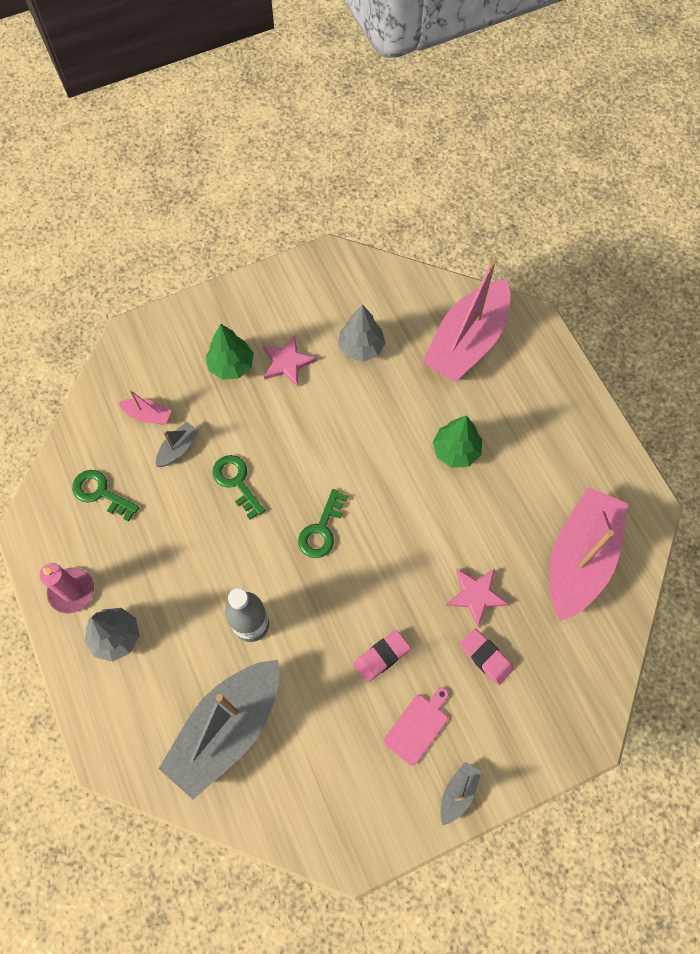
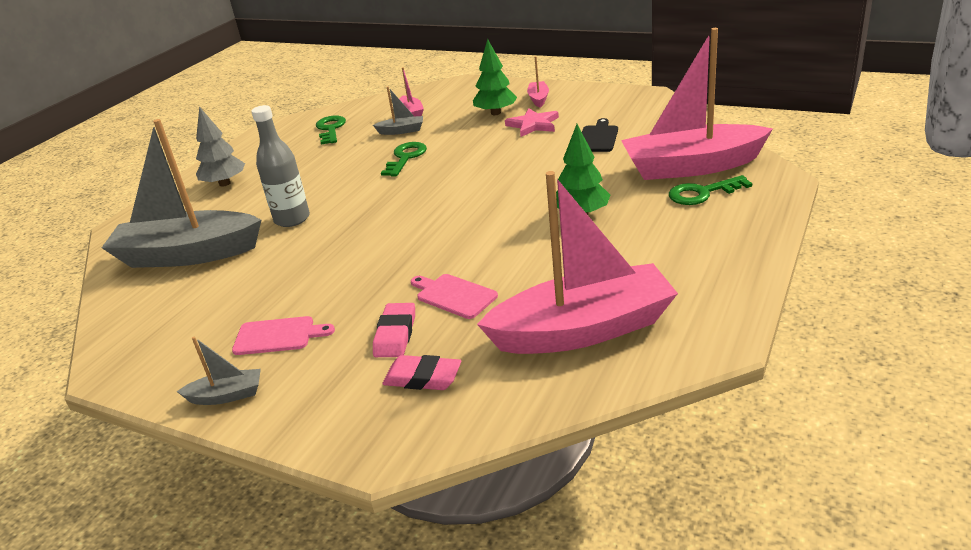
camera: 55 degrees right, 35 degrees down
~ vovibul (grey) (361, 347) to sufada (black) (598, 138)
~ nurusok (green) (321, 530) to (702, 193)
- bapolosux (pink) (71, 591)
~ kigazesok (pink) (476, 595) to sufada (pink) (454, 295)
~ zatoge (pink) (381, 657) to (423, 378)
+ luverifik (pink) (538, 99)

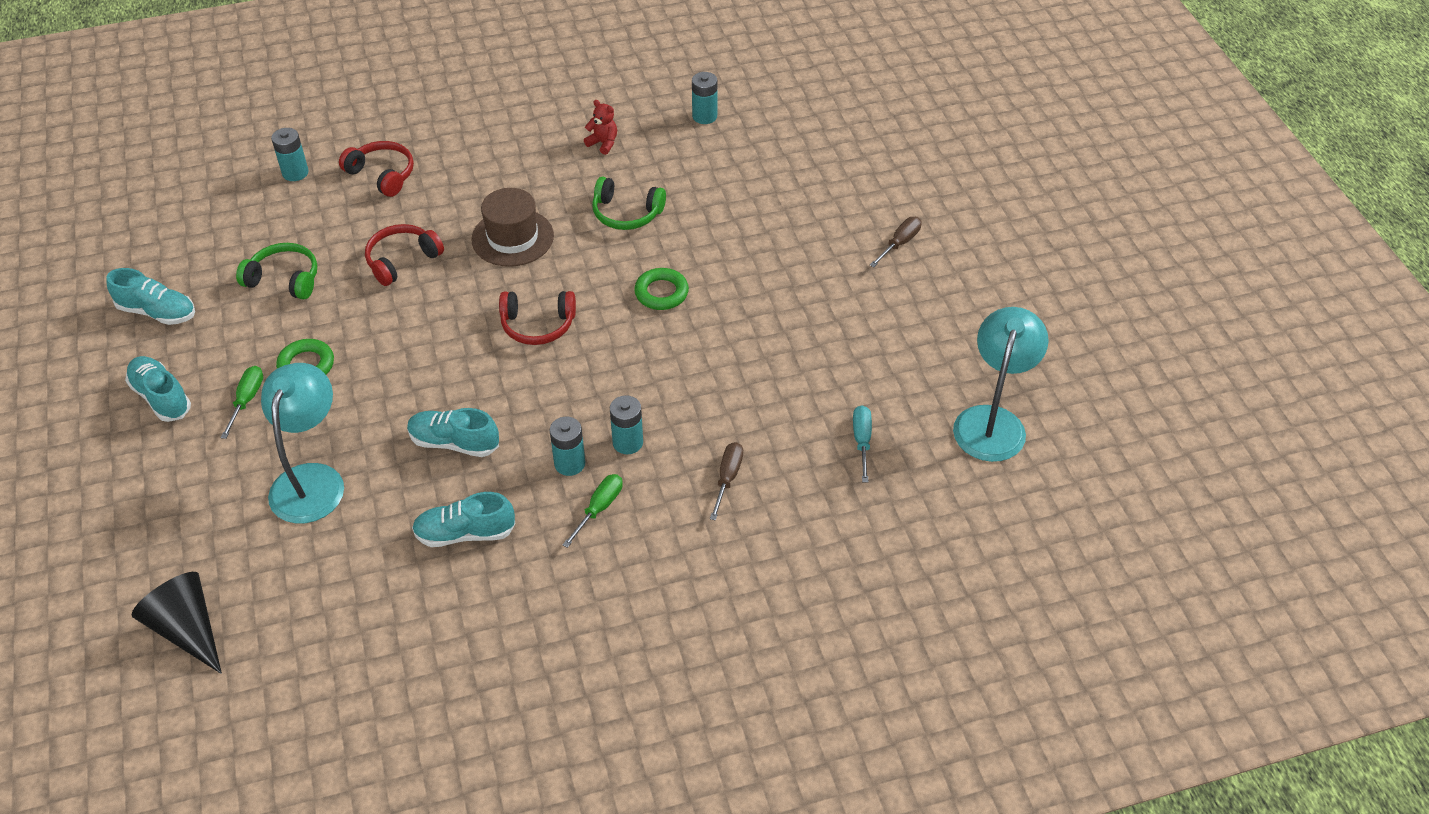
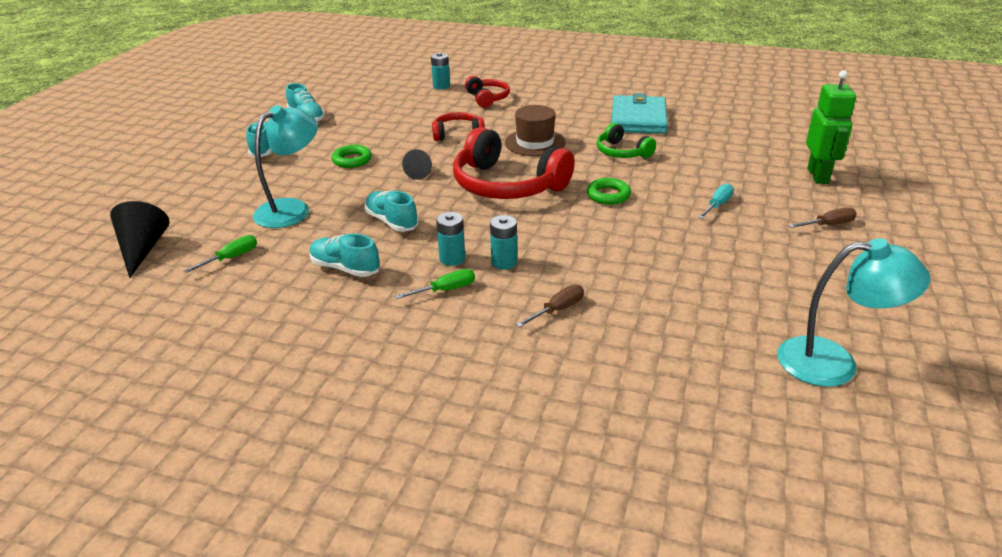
camera: 35 degrees right, 15 degrees down
- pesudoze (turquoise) (704, 116)
~ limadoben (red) (603, 143) to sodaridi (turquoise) (638, 119)
- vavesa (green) (284, 279)
~ vavesa (red) (538, 325) = (507, 185) x1.91
~ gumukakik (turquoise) (992, 421) = (834, 363) 45 degrees clockwise
~ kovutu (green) (247, 400) to (231, 258)
~ kovutu (turquoise) (862, 441) to (717, 205)
+ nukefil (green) (818, 176)
+ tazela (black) (420, 172)

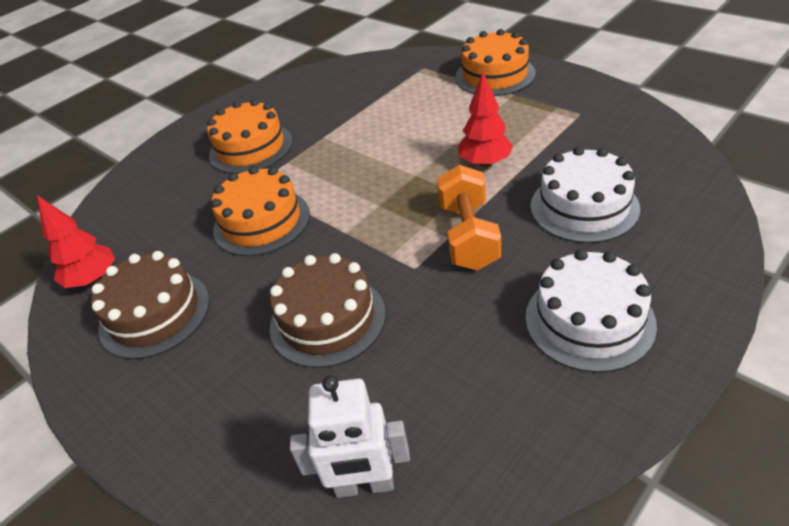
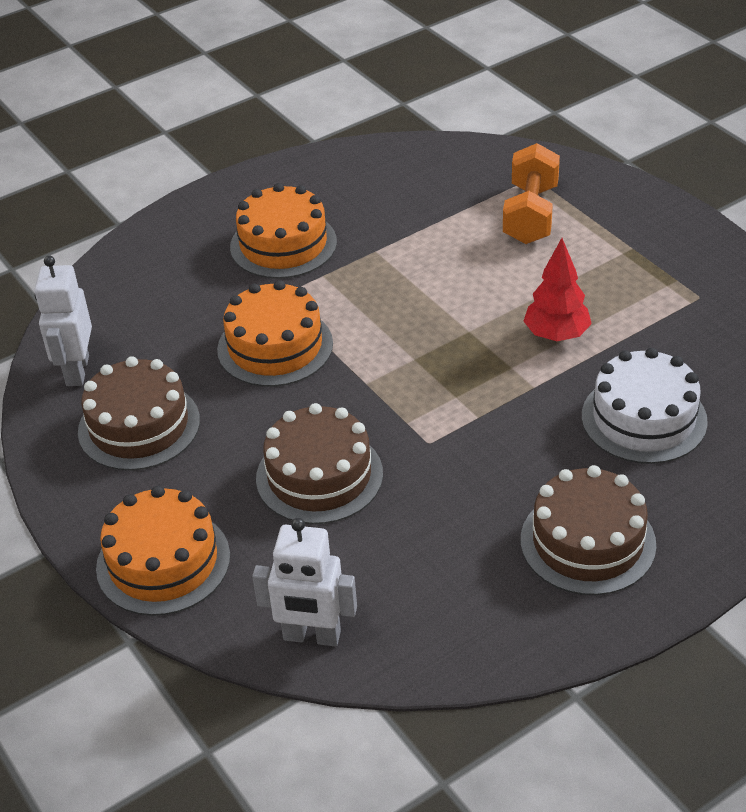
camera: 10 degrees right, 0 degrees up
~ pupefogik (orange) (495, 75) to (163, 562)
~ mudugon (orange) (469, 236) to (530, 215)
~ vovibul (red) (93, 279) to nukefil (white) (77, 371)
~ pupefogik (white) (589, 320) to pupefogik (brown) (587, 542)

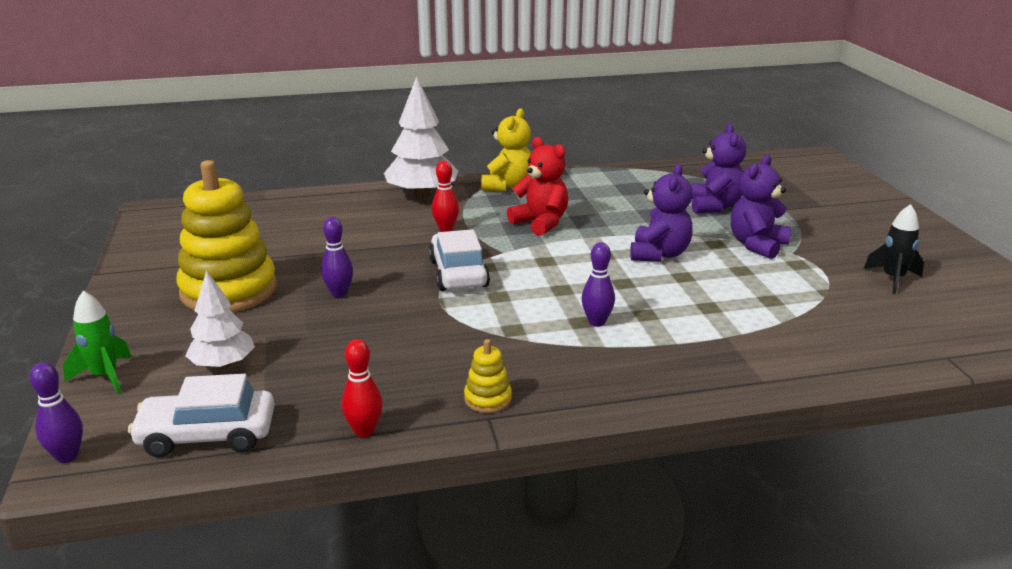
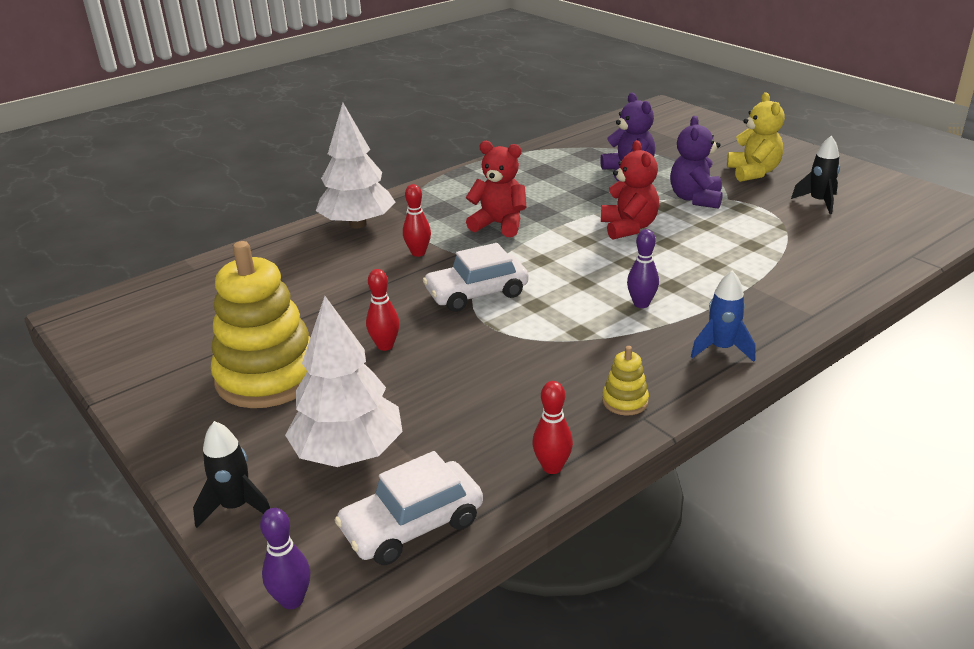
camera: 25 degrees left, 5 degrees up
~ limadoben (yellow) (508, 186) to (753, 172)
~ limadoben (purple) (659, 254) to limadoben (red) (628, 227)
~ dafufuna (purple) (339, 293) to dafufuna (red) (385, 346)
~ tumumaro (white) (458, 273) = (477, 293) 75 degrees counterclockwise
~ vovibul (white) (223, 365) = (348, 452) x1.61
~ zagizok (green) (105, 376) to zagizok (black) (236, 507)
+ zagizok (blue) (721, 349)

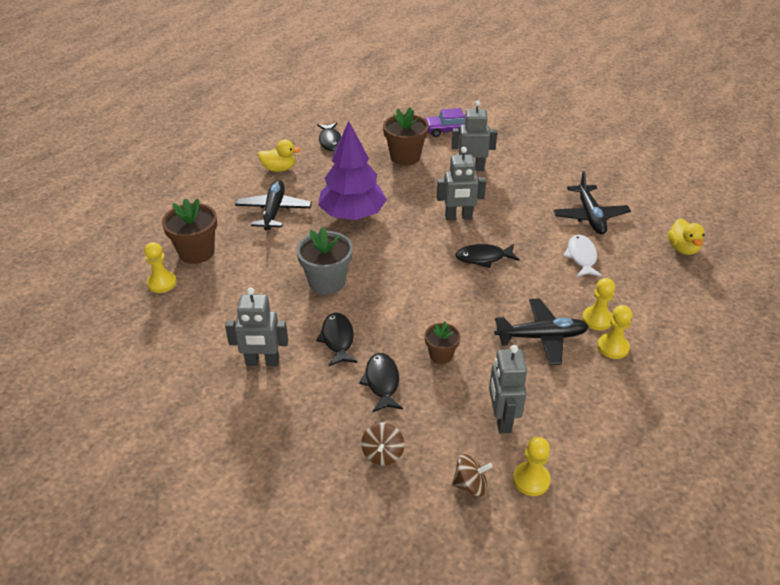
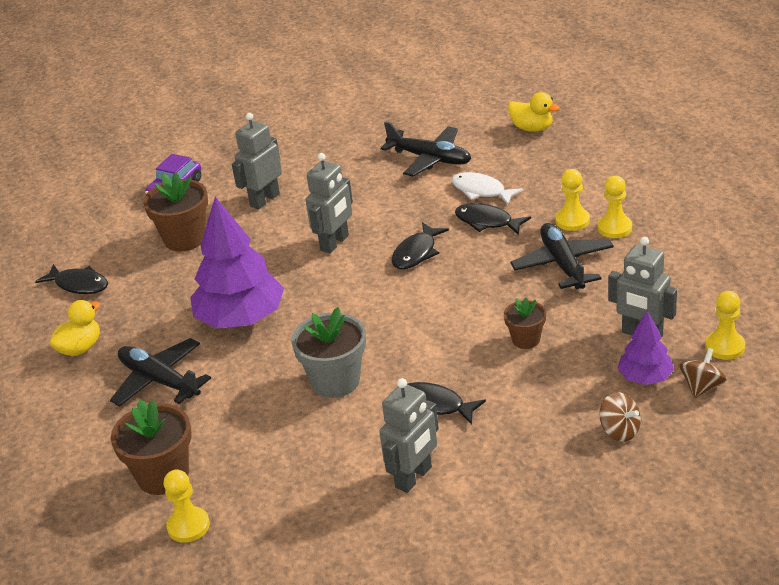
camera: 50 degrees left, 5 degrees down
~ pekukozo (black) (541, 337) = (563, 264) 45 degrees counterclockwise
~ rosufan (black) (382, 382) to (487, 222)
+ vovibul (purple) (645, 377)

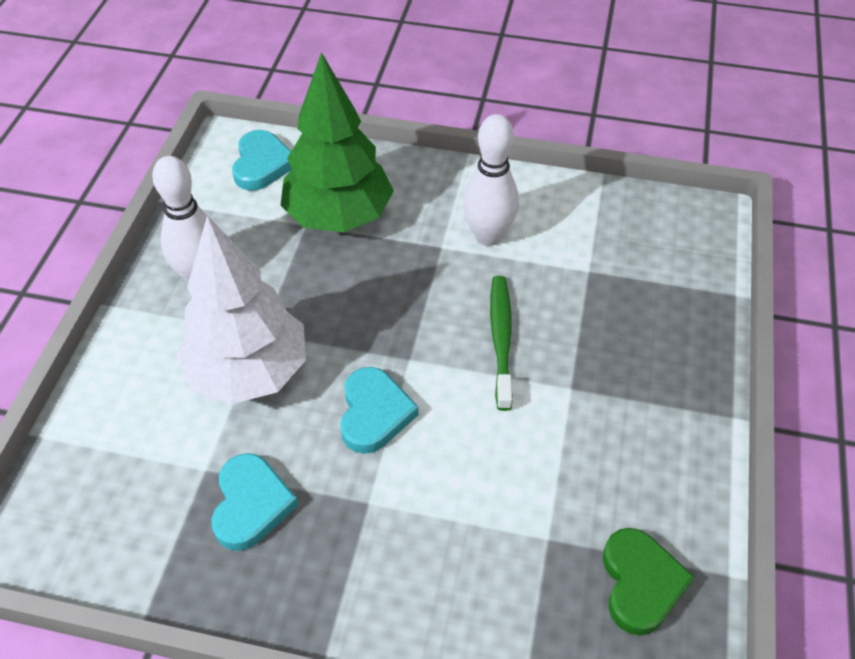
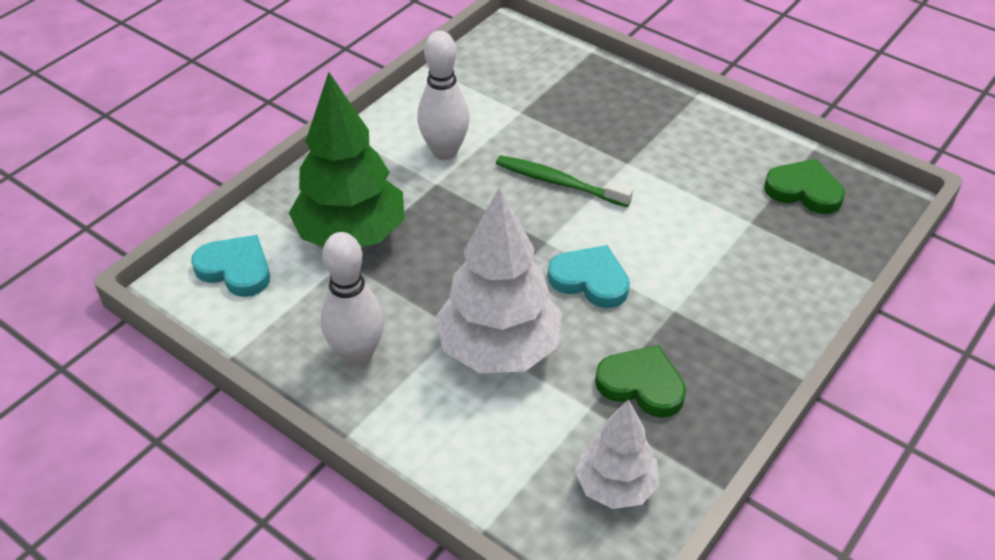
camera: 65 degrees left, 5 degrees down
~ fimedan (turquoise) (251, 504) to fimedan (green) (641, 385)
+ vovibul (white) (615, 486)

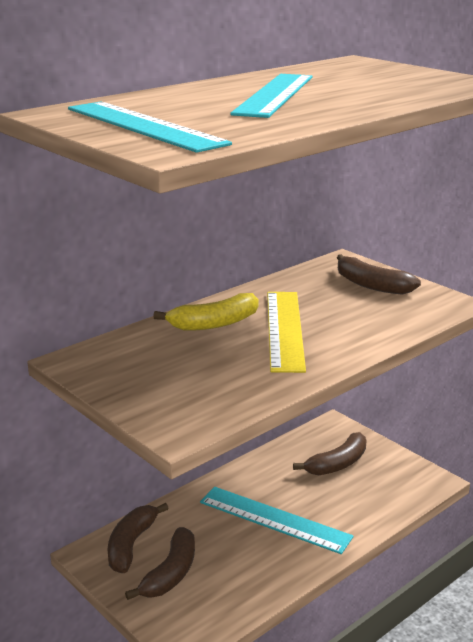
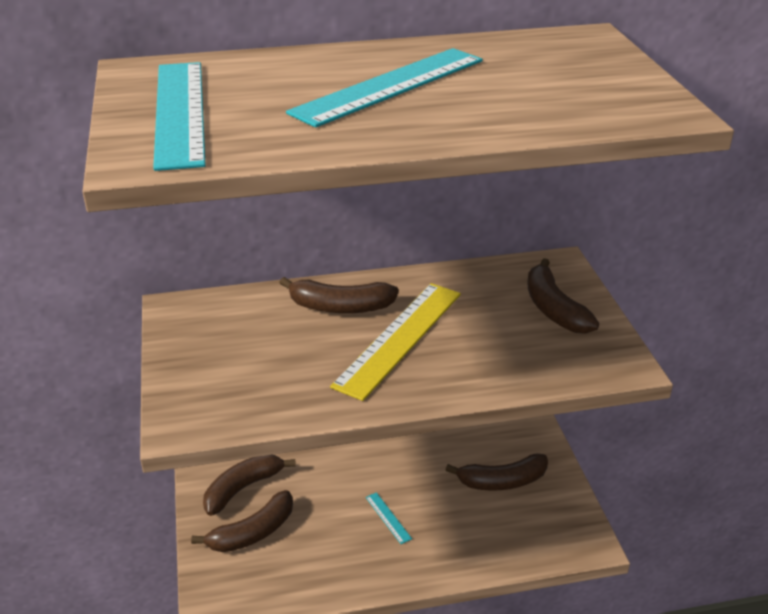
camera: 30 degrees right, 10 degrees up
~ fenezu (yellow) (214, 323) to fenezu (brown) (340, 307)
~ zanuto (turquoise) (274, 519) = (388, 518) x0.41

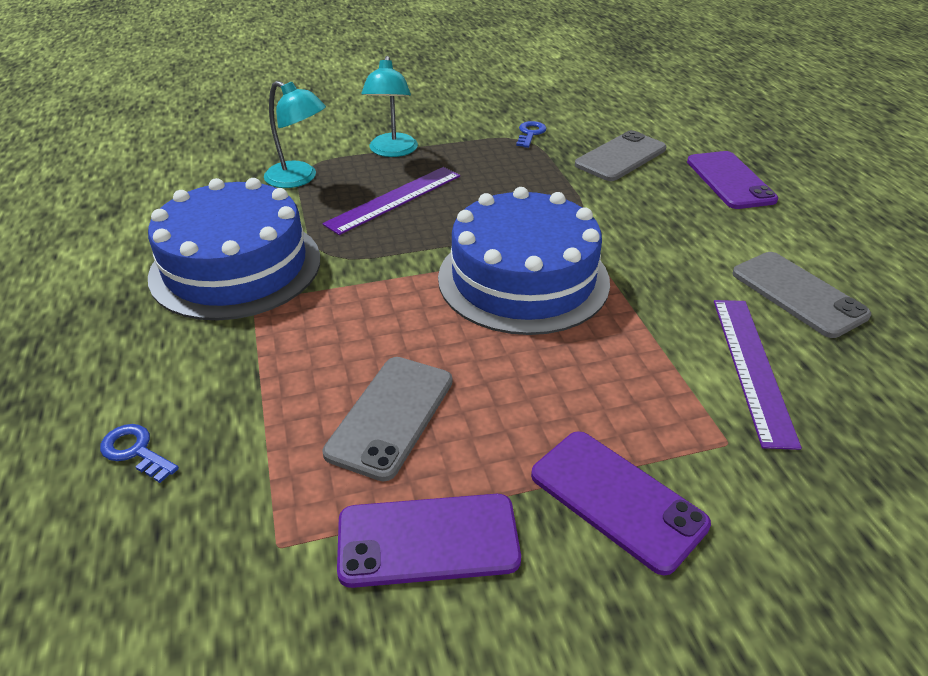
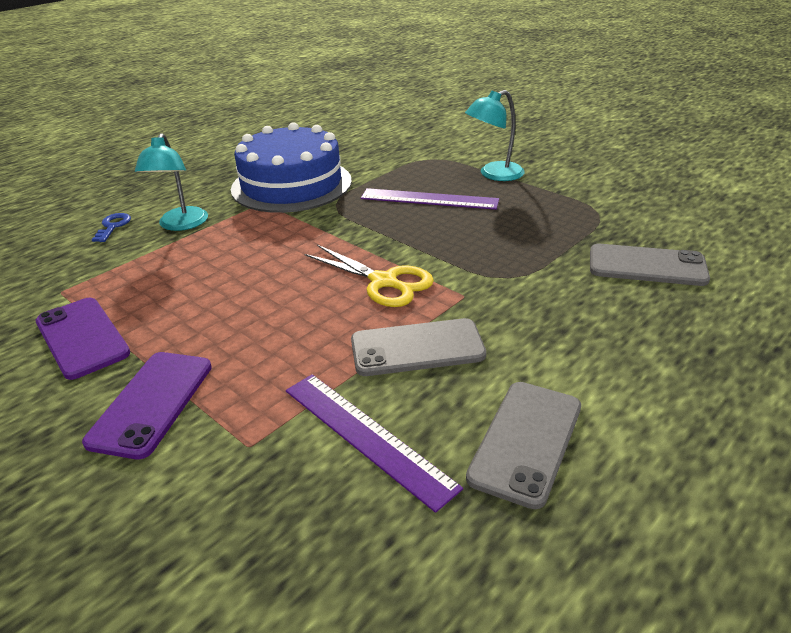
camera: 60 degrees right, 5 degrees down
~ gumukakik (turquoise) (299, 179) to (181, 225)
- nurusok (blue) (530, 133)
- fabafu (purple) (730, 180)
~ pupefogik (blue) (523, 279) to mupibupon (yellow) (383, 282)
~ zanuto (purple) (752, 367) = (367, 436) 75 degrees clockwise
~ fabafu (grey) (390, 416) to (417, 348)

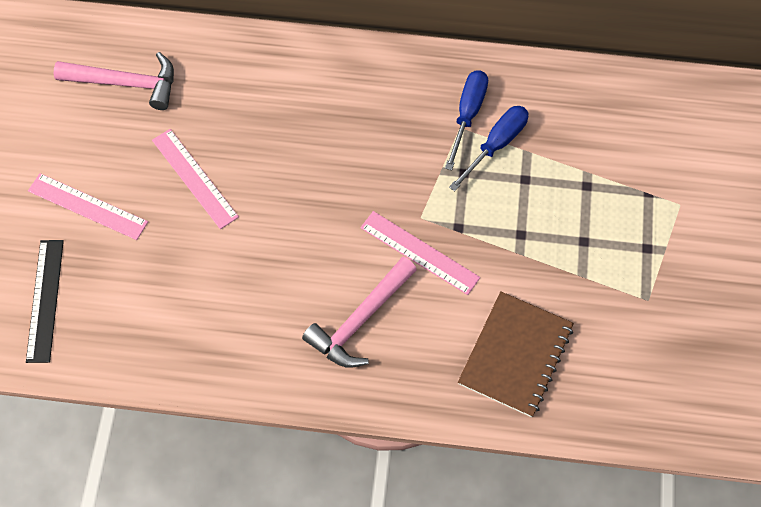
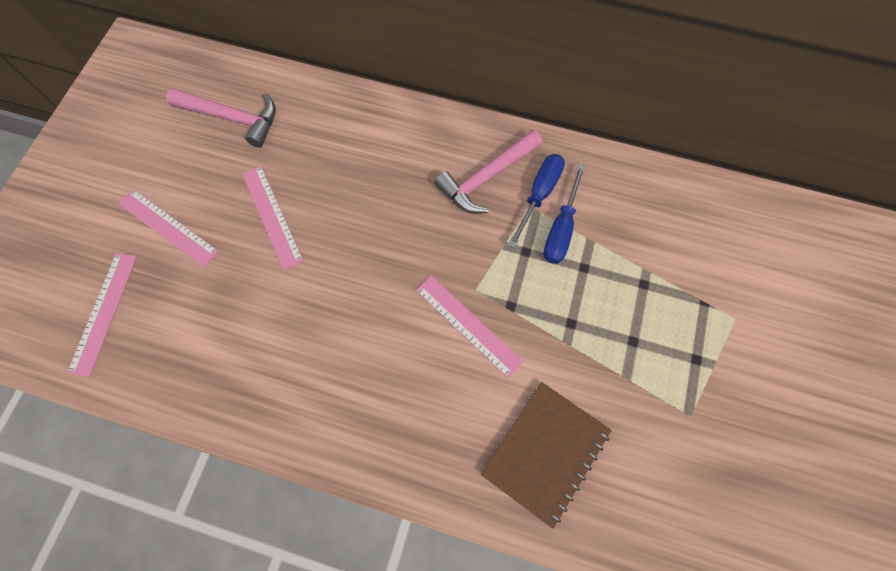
camera: 10 degrees right, 5 degrees up
~ kovutu (blue) (496, 145) = (561, 229) 150 degrees clockwise
~ zanuto (black) (45, 300) to zanuto (pink) (104, 312)
~ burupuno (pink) (360, 320) to (486, 178)

